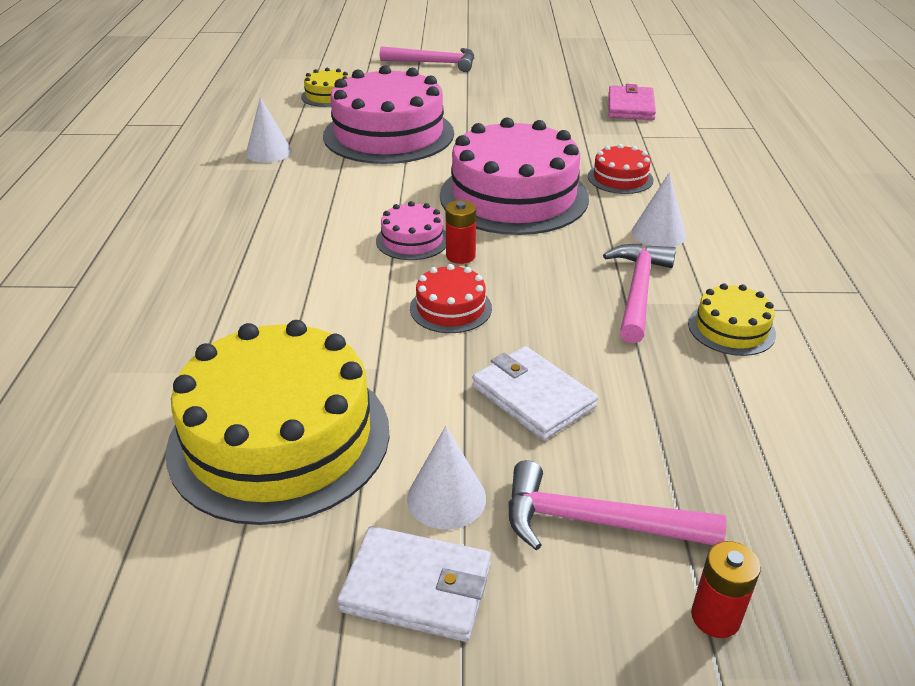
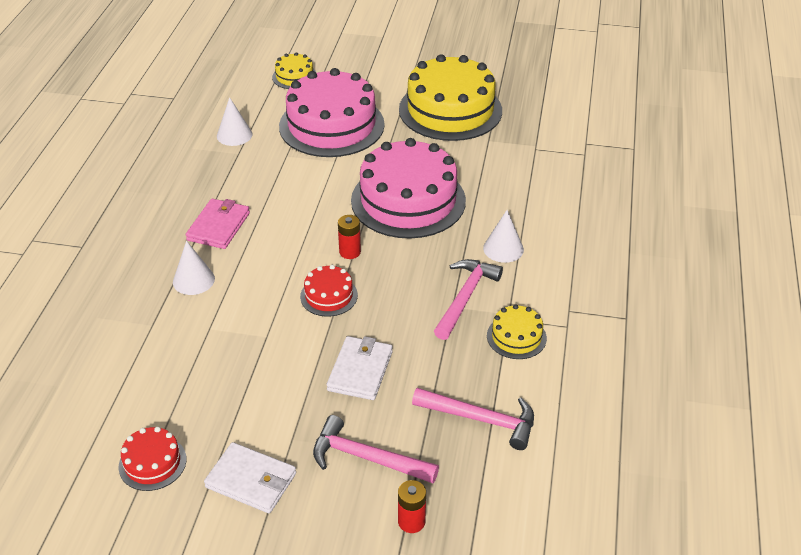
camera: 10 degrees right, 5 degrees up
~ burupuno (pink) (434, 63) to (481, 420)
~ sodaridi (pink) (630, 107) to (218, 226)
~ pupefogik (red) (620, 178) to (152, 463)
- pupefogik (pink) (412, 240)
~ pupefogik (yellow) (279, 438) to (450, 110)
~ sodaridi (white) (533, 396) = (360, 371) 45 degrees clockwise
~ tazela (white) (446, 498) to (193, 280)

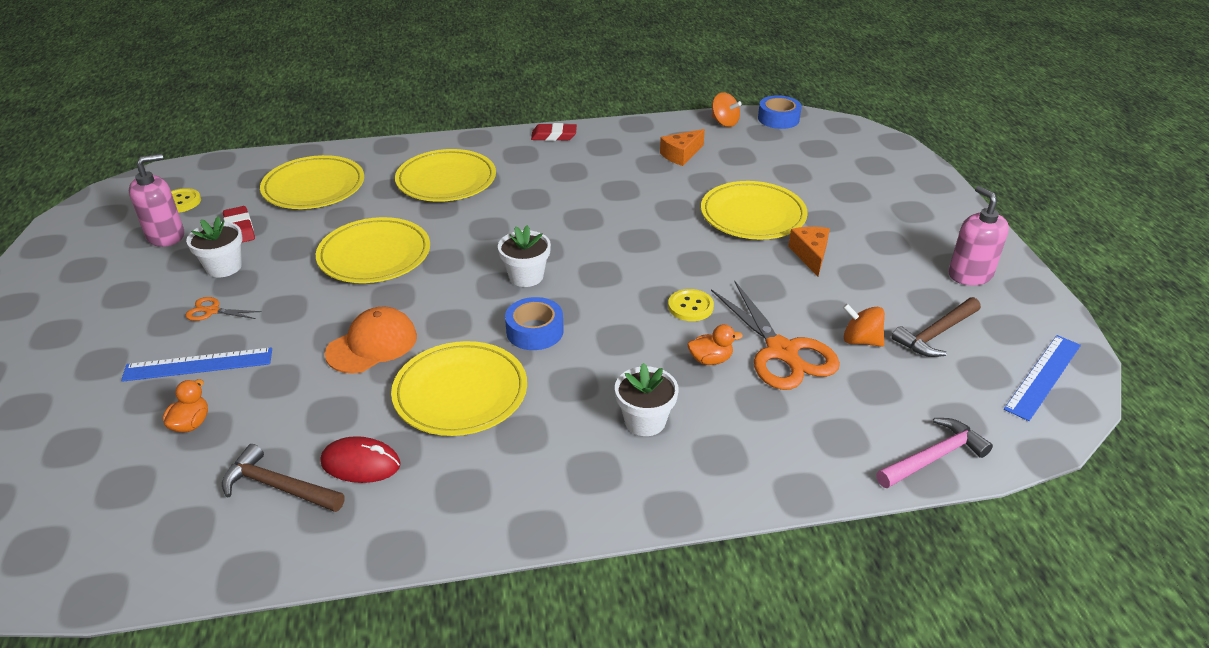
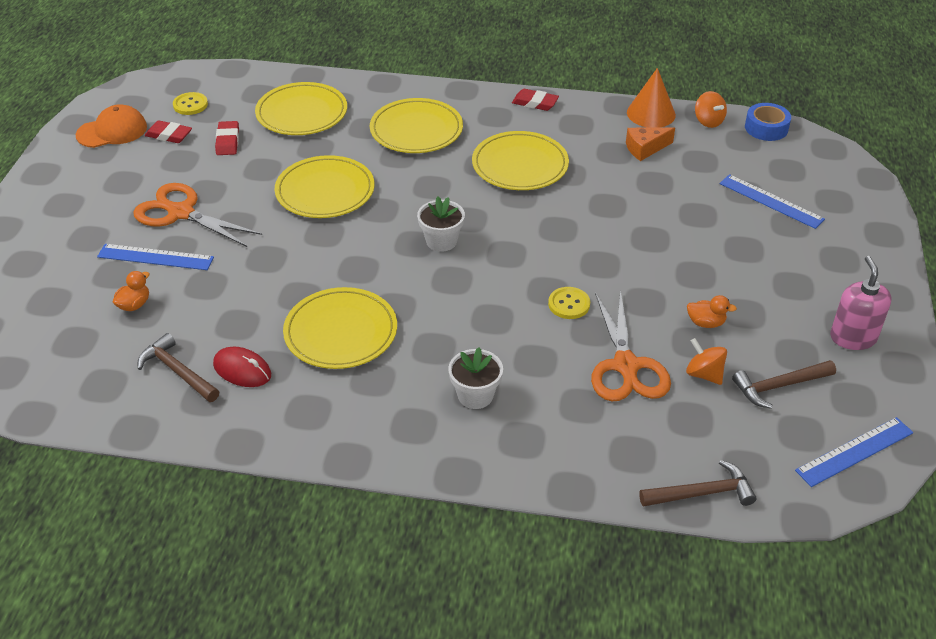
camera: 20 degrees right, 5 degrees up
~ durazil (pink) (166, 236) to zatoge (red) (169, 135)
~ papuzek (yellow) (753, 215) to (520, 165)
- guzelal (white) (224, 267)
- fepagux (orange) (810, 255)
~ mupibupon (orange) (212, 311) = (181, 213) x2.21
- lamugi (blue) (535, 331)
~ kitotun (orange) (372, 344) to (112, 131)
~ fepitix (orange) (710, 360) to (706, 323)
~ burupuno (pink) (933, 457) to burupuno (brown) (702, 493)
+ tazela (orange) (651, 113)
+ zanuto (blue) (771, 201)

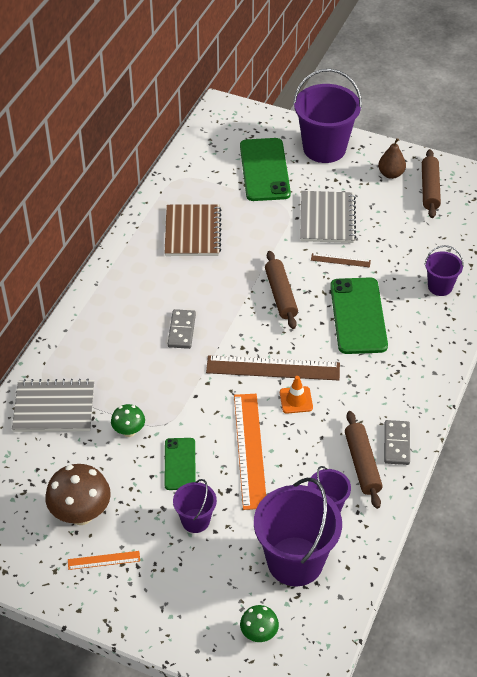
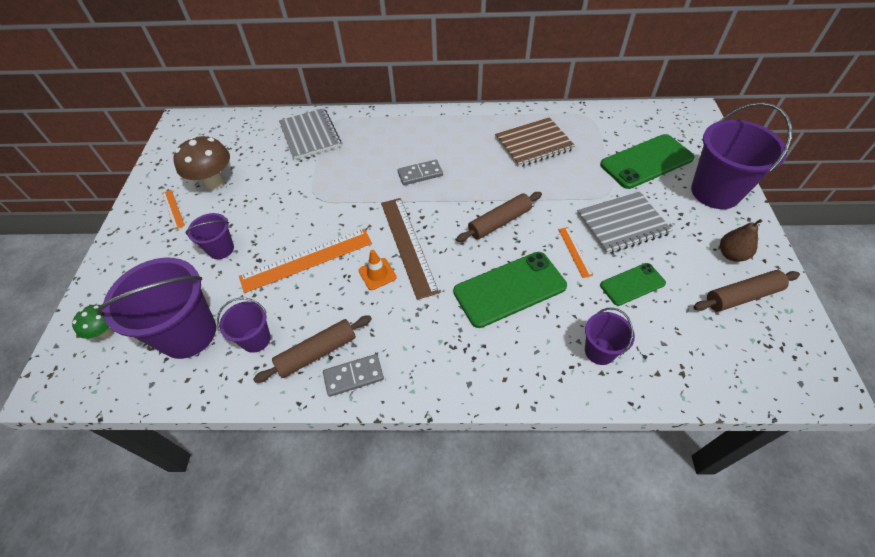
camera: 70 degrees right, 5 degrees up
~ zanuto (brown) (340, 260) to zanuto (orange) (574, 251)
- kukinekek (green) (129, 431)
~ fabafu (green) (179, 464) to (632, 284)

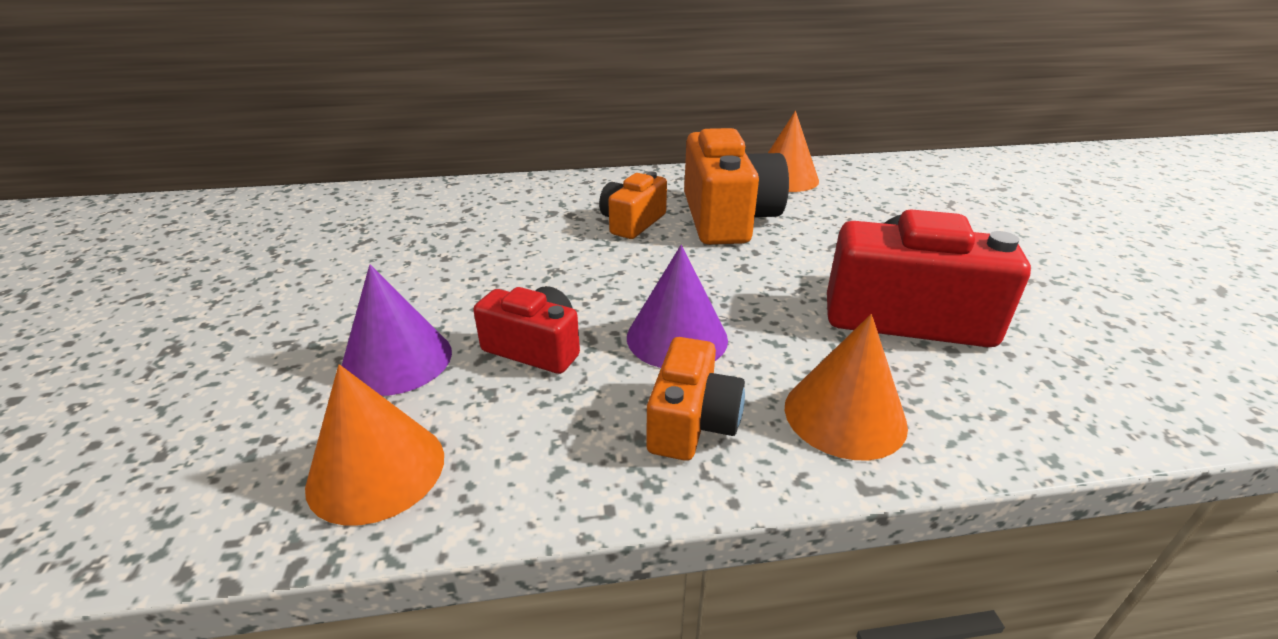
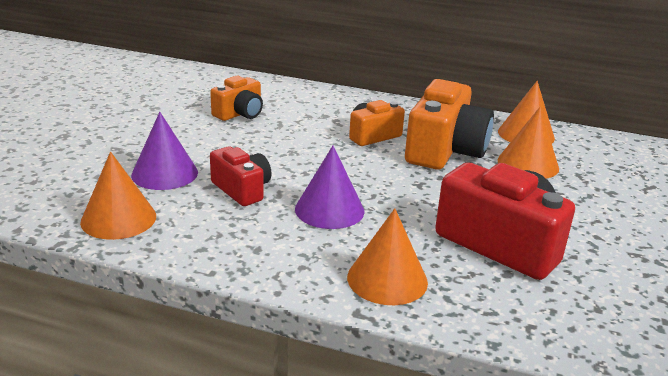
camera: 25 degrees right, 5 degrees down
~ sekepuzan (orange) (691, 422) to (239, 113)
+ tazela (orange) (528, 164)

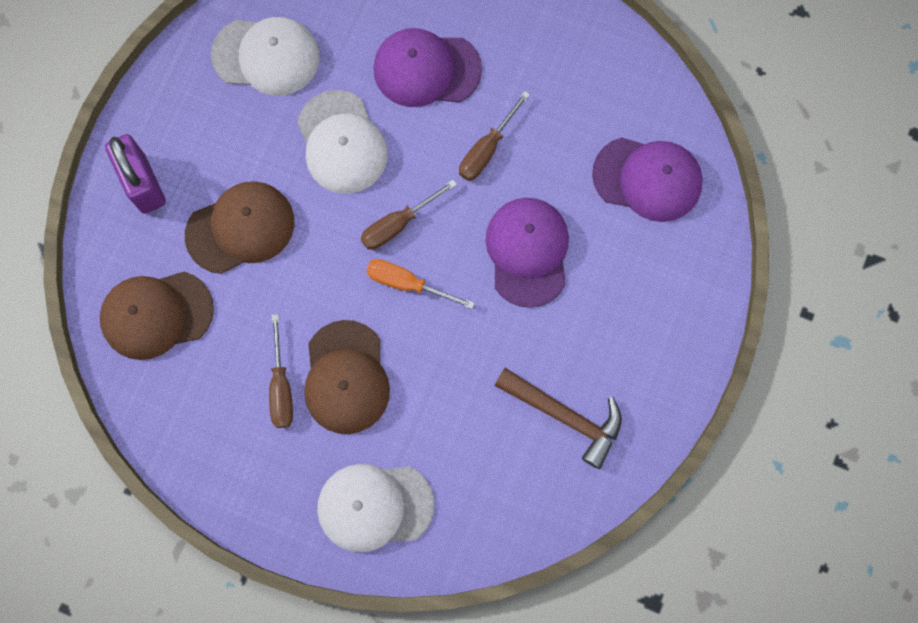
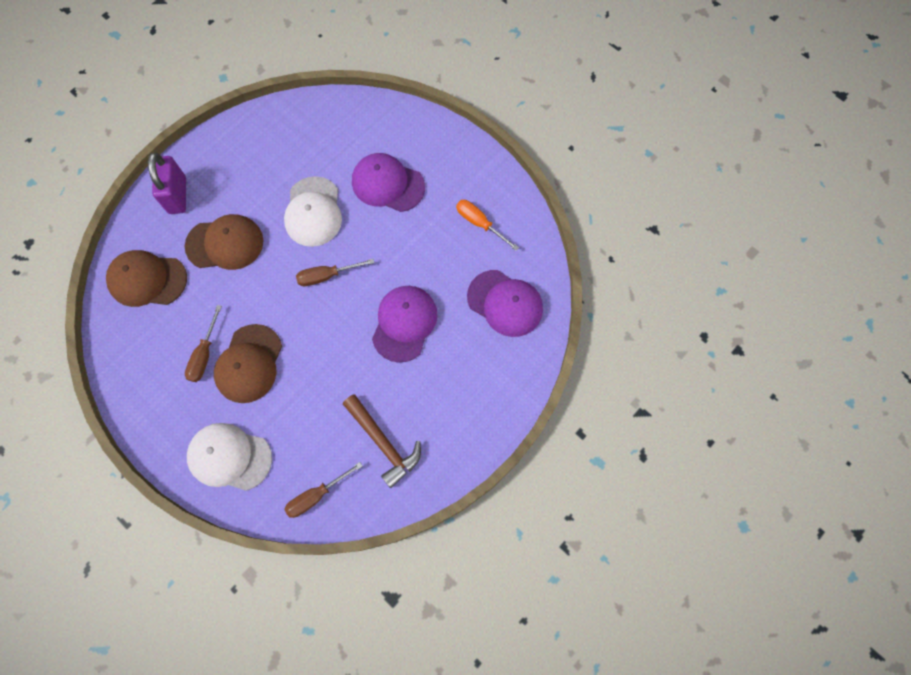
camera: 20 degrees right, 5 degrees down
- kitotun (white) (266, 56)
~ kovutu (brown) (487, 149) to (316, 495)
~ kovutu (orange) (407, 283) to (480, 223)

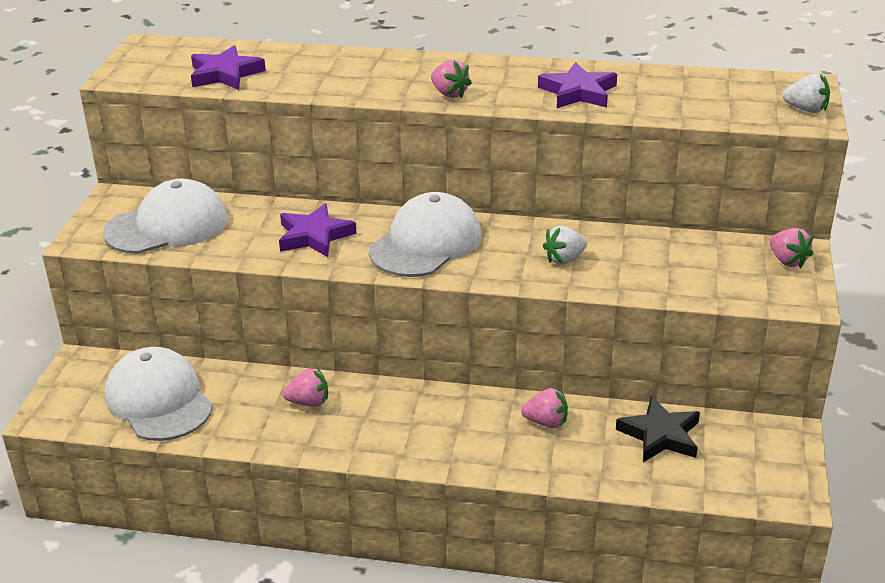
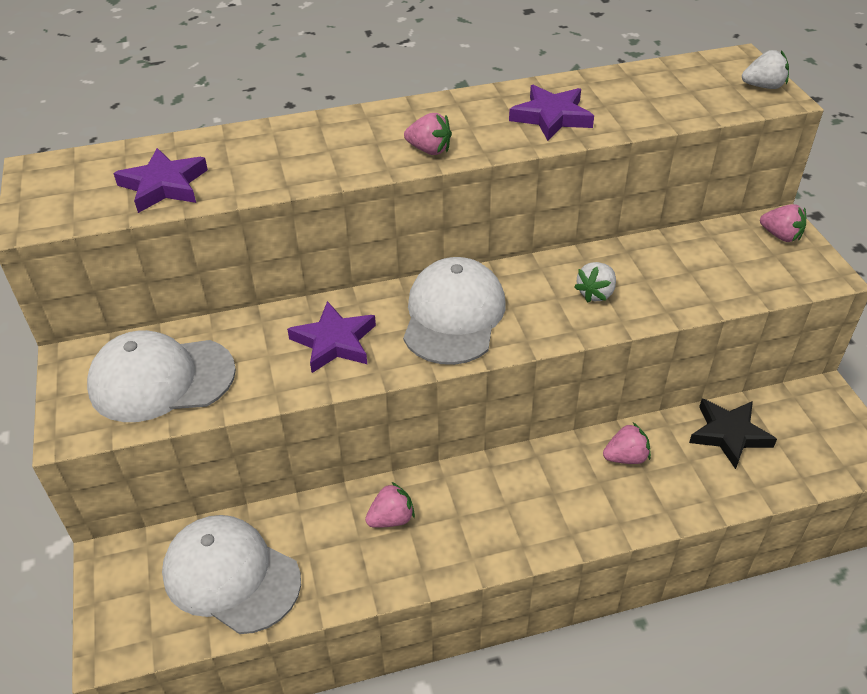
camera: 25 degrees left, 10 degrees up
~ kitotun (white) (167, 226) = (161, 379) 135 degrees counterclockwise

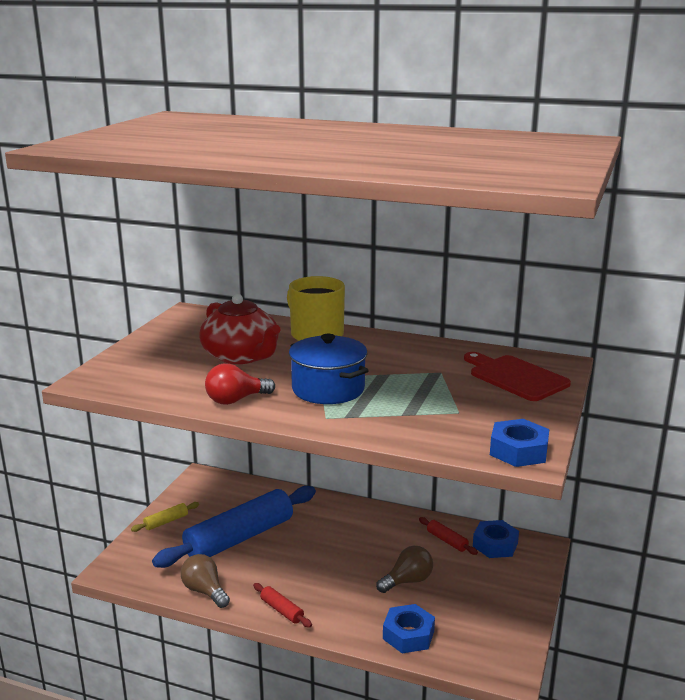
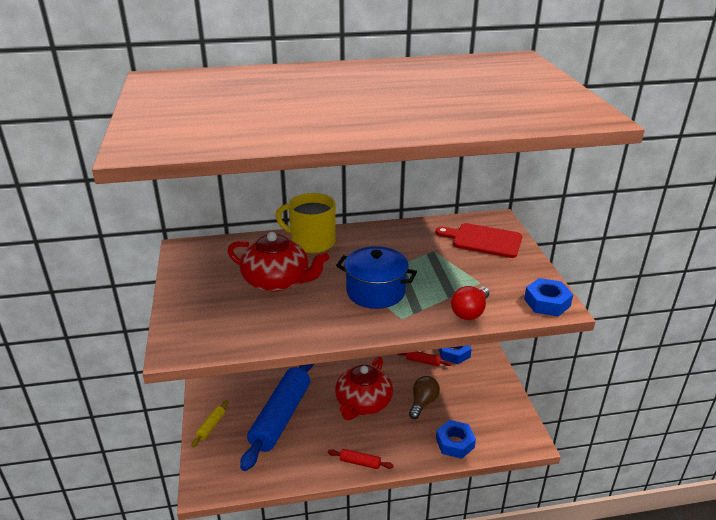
camera: 30 degrees left, 10 degrees up
~ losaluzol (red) (236, 400) to (470, 312)
- losaluzol (brown) (205, 591)
+ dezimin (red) (363, 403)

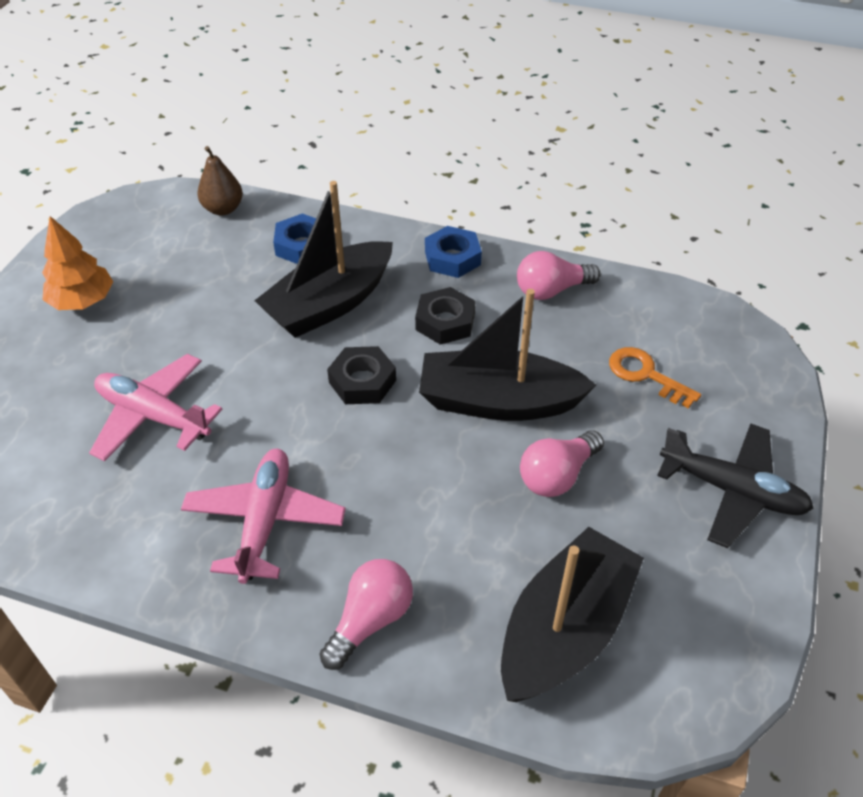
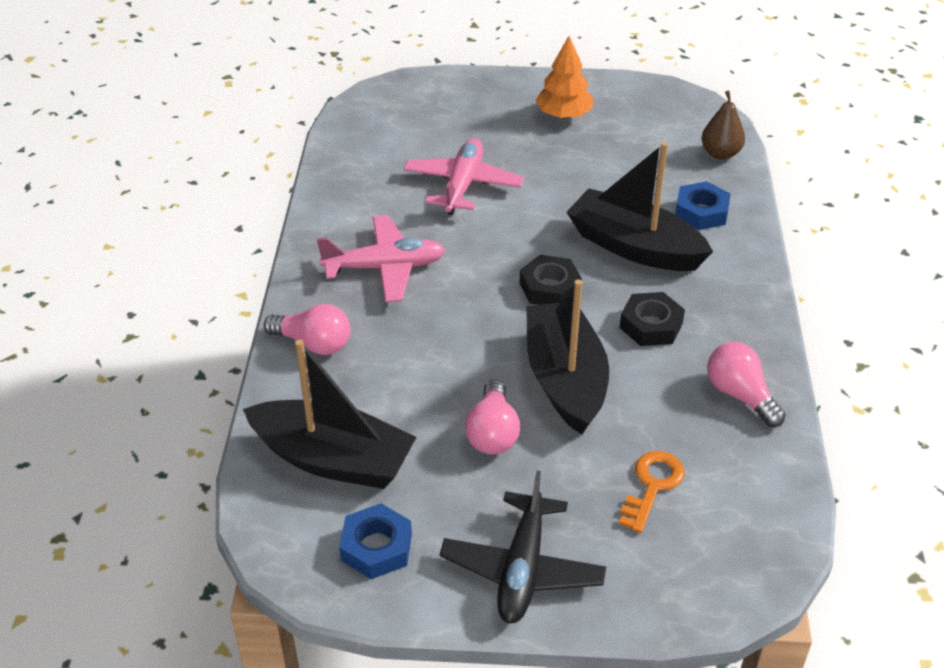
camera: 75 degrees right, 5 degrees down
~ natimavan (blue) (452, 258) to (376, 547)
~ losaluzol (pink) (557, 475) = (492, 433) 120 degrees counterclockwise

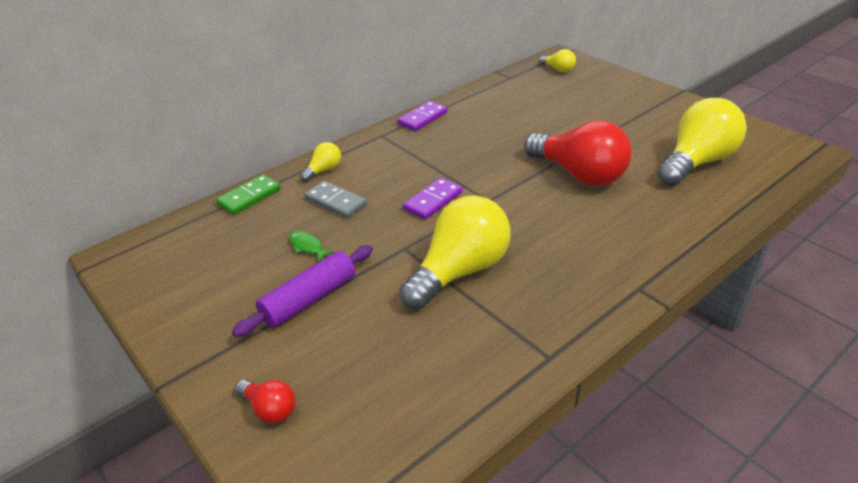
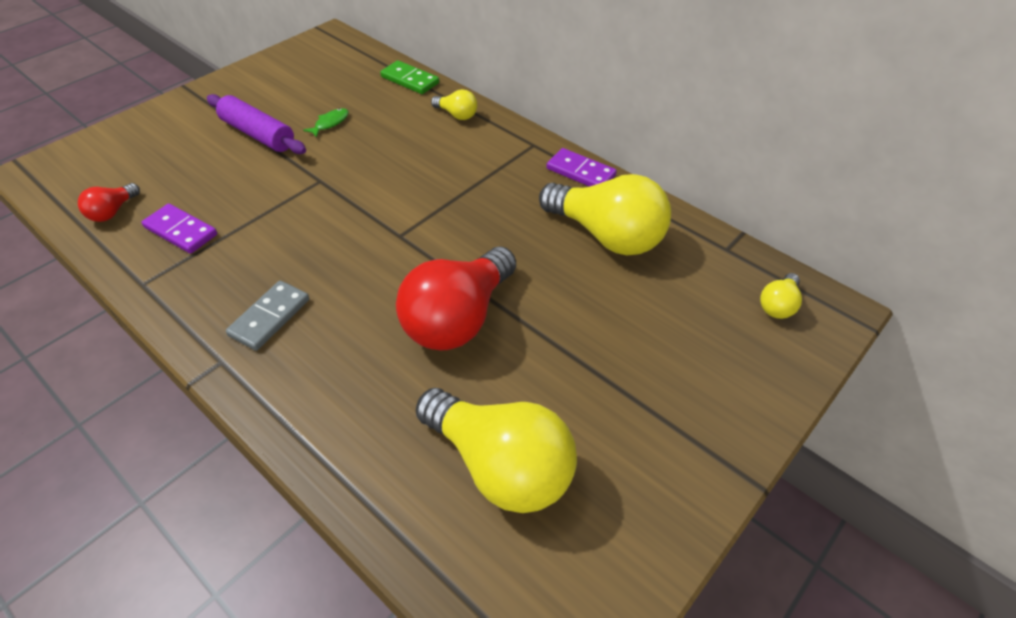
camera: 80 degrees right, 10 degrees up
~ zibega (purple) (433, 201) to (181, 231)
~ zibega (grey) (335, 202) to (269, 317)
~ losaluzol (yellow) (459, 271) to (606, 235)
~ losaluzol (red) (270, 409) to (112, 212)

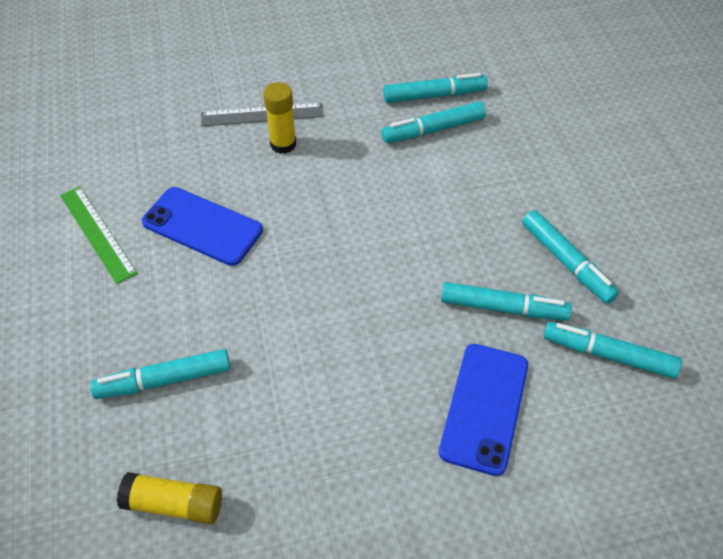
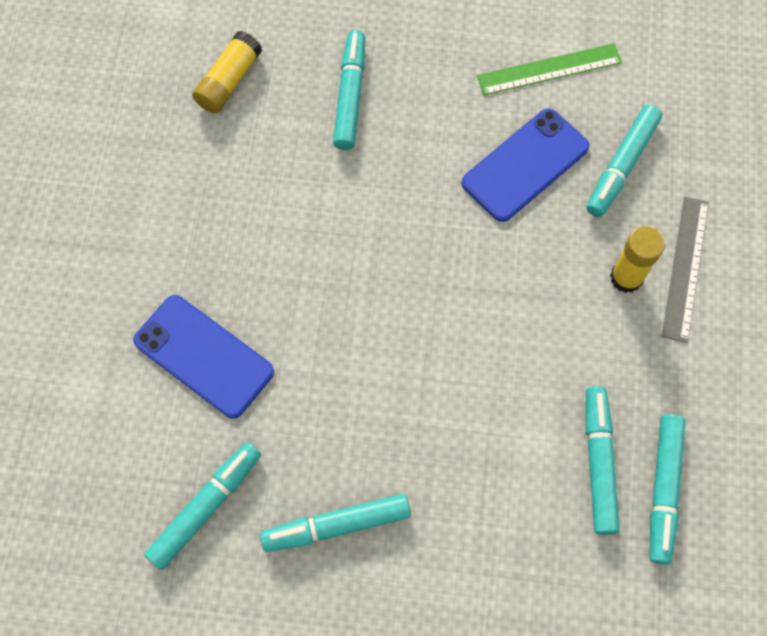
camera: 110 degrees right, 15 degrees up
~ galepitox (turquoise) (503, 308) to (621, 166)

